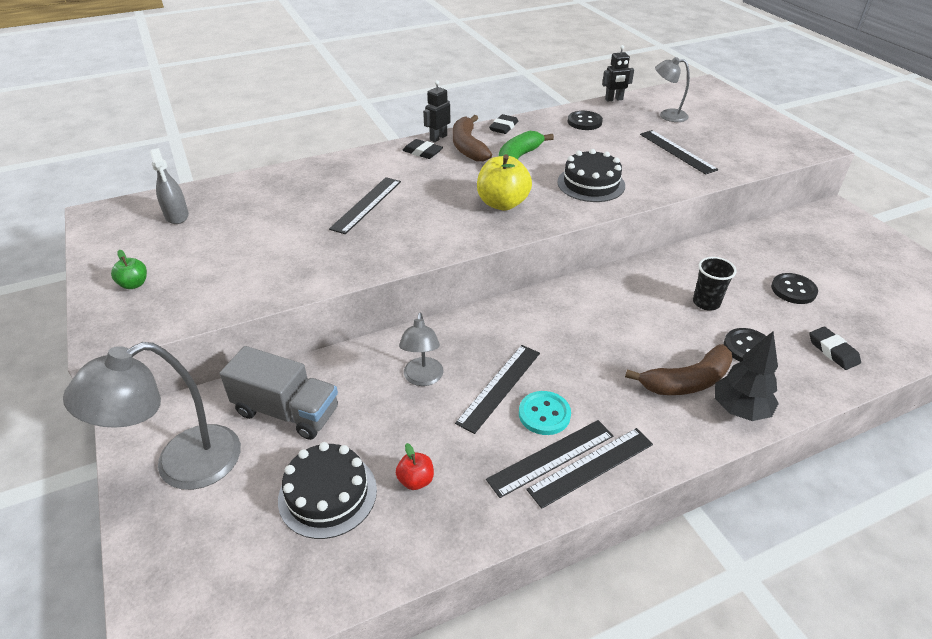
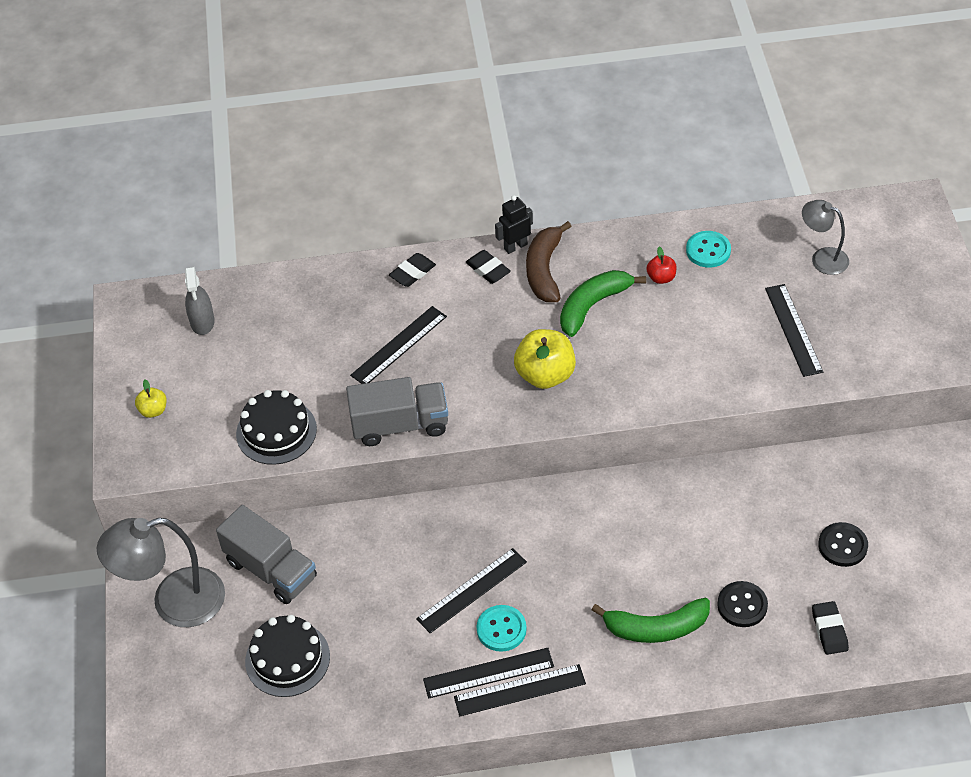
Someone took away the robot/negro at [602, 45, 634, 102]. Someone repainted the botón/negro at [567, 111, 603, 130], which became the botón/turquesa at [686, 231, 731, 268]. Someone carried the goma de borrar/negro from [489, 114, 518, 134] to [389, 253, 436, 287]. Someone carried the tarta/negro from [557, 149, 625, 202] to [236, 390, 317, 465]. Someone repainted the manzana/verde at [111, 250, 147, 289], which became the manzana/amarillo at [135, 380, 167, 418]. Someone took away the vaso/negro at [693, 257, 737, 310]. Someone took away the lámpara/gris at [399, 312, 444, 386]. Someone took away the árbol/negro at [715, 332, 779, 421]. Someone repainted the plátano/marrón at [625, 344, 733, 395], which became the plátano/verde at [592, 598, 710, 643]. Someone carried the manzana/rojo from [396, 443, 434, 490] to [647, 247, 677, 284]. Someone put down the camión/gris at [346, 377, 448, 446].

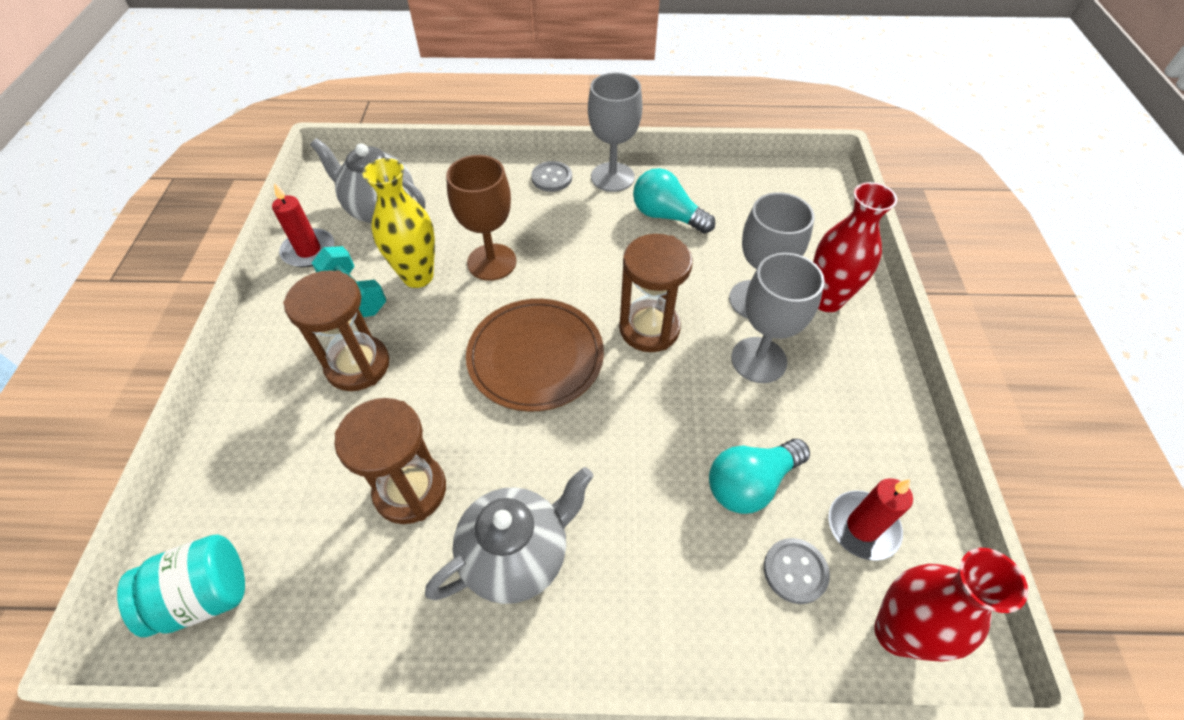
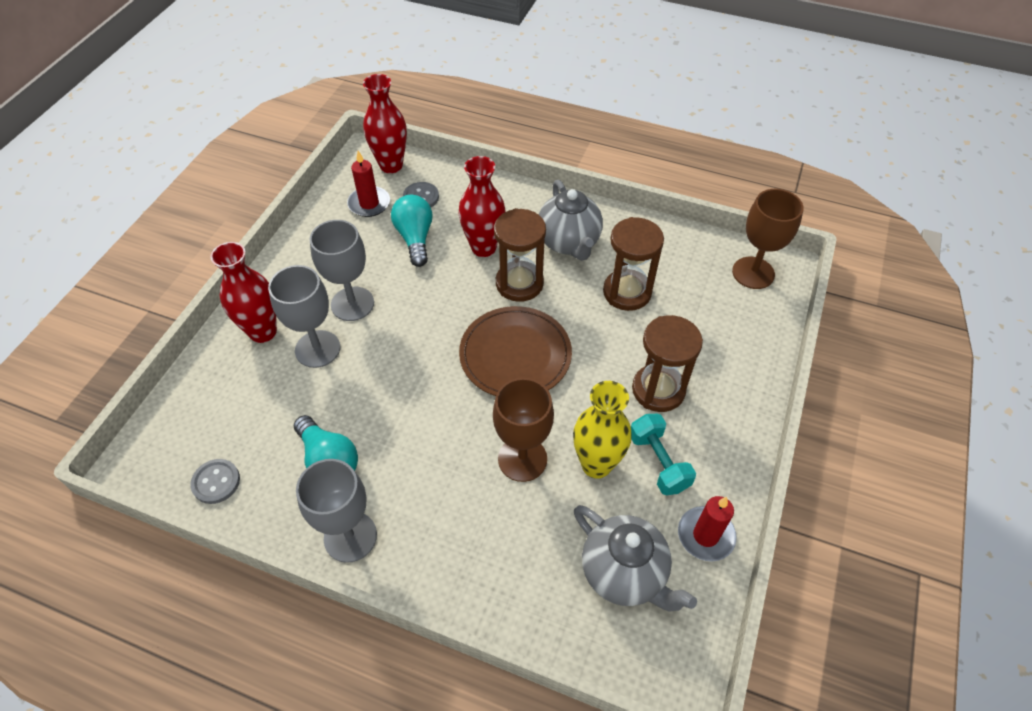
Someone carried the botón/gris from [531, 161, 572, 192] to [190, 459, 240, 504]. Someone carried the reloj de arena/marrón from [619, 234, 693, 352] to [494, 208, 546, 302]. Someone rotated the bombilla/turquesa at [709, 439, 810, 514] by 90 degrees counterclockwise. Someone rotated the tetera/gris at [425, 467, 594, 604] by 90 degrees counterclockwise. Someone swapped the tarro/turquesa at [117, 534, 245, 637] for the copa/marrón at [732, 189, 804, 289]. Someone put down the florero/rojo at [459, 156, 505, 257].

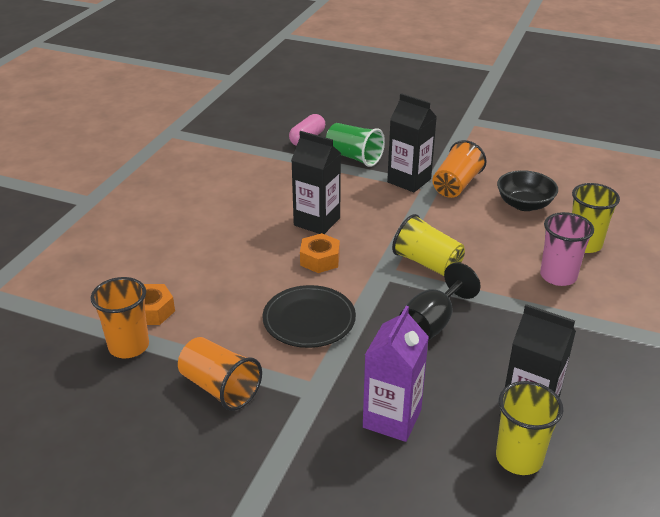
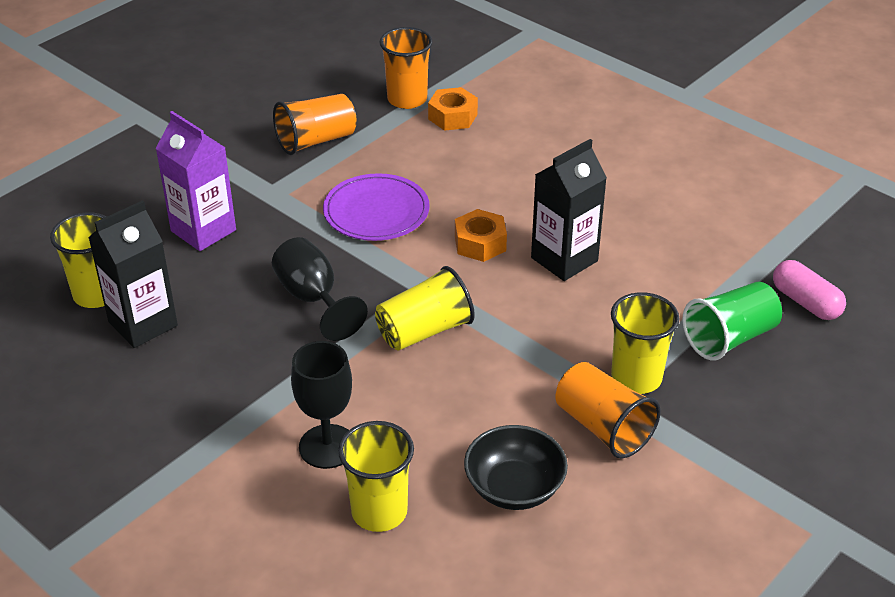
Someone swapped the cartón de leche/negro at [387, 93, 437, 192] for the vaso/amarillo at [611, 292, 680, 394]. Someone swapped the vaso/rosa at [540, 212, 594, 286] for the copa/negro at [291, 341, 352, 469]. Someone repainted the plato/negro at [262, 285, 356, 348], which became the plato/morado at [323, 173, 430, 241].

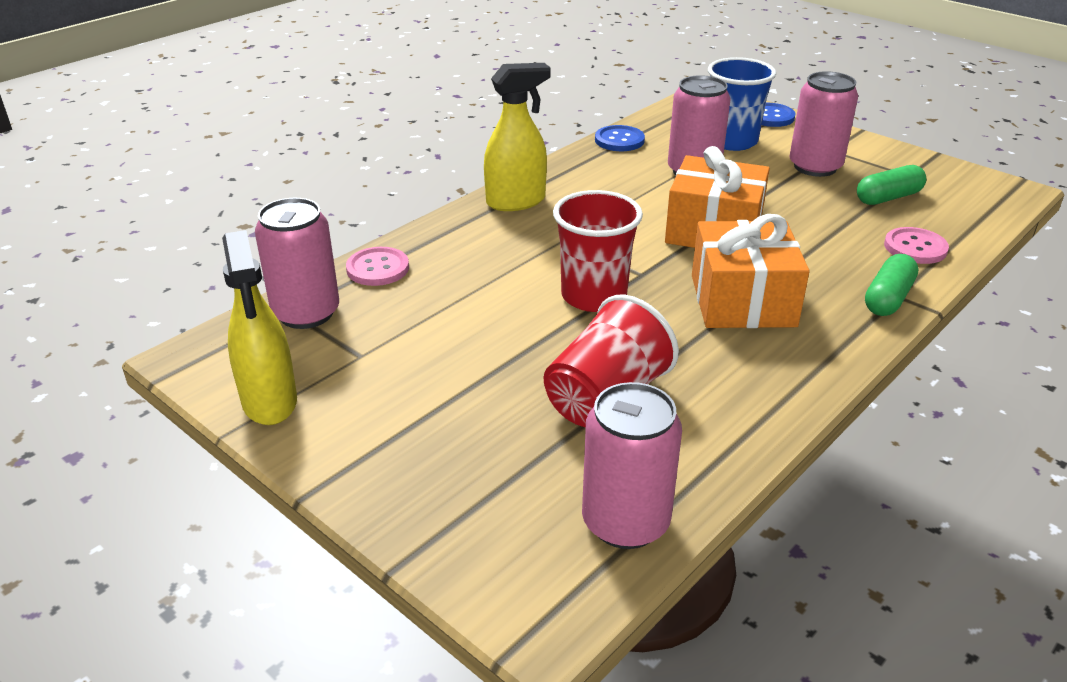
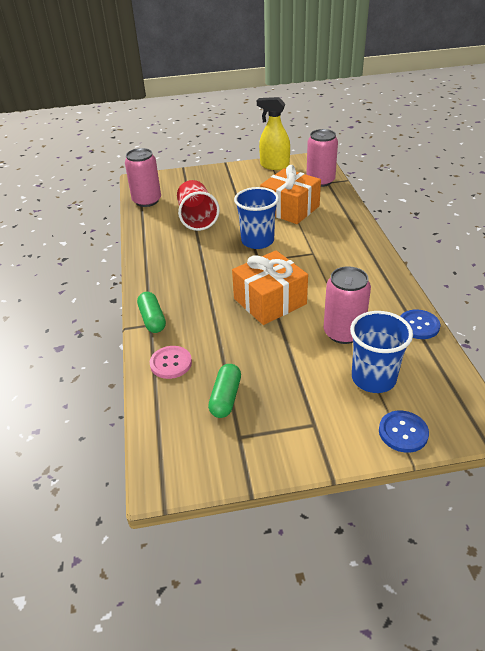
Someone took away the pulverizador/amarillo at [484, 63, 550, 211]. Someone took away the lata/rosa at [790, 71, 858, 177]. Someone repainted the vaso/rojo at [553, 190, 643, 312], which became the vaso/azul at [234, 187, 279, 249]. Someone carried the regalo/naranja from [692, 214, 810, 328] to [260, 165, 321, 224]. Someone took away the botón/rosa at [346, 247, 409, 286].

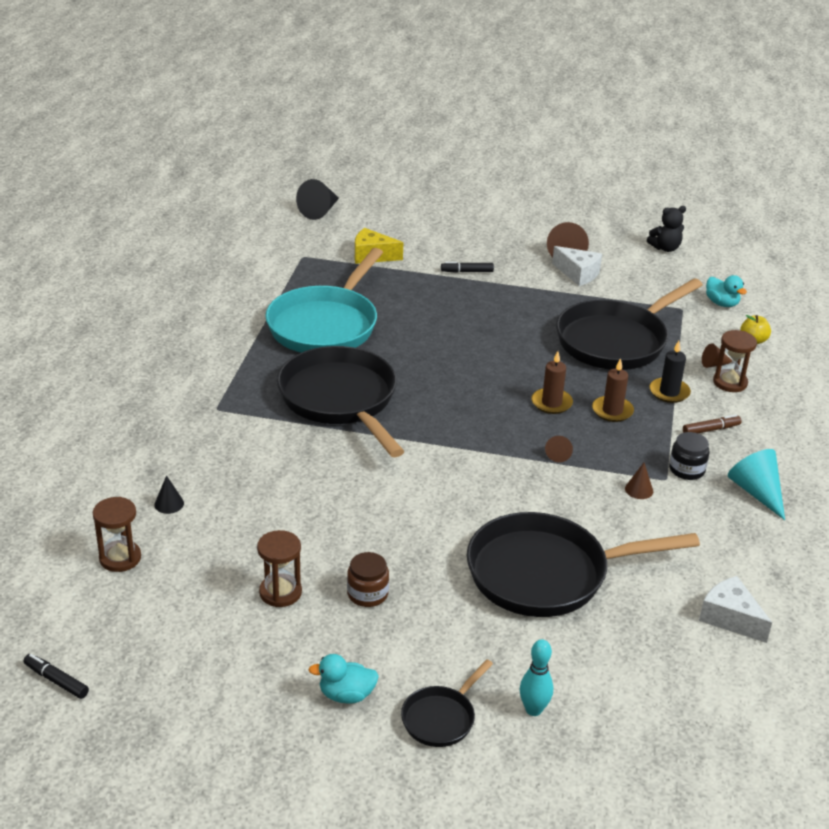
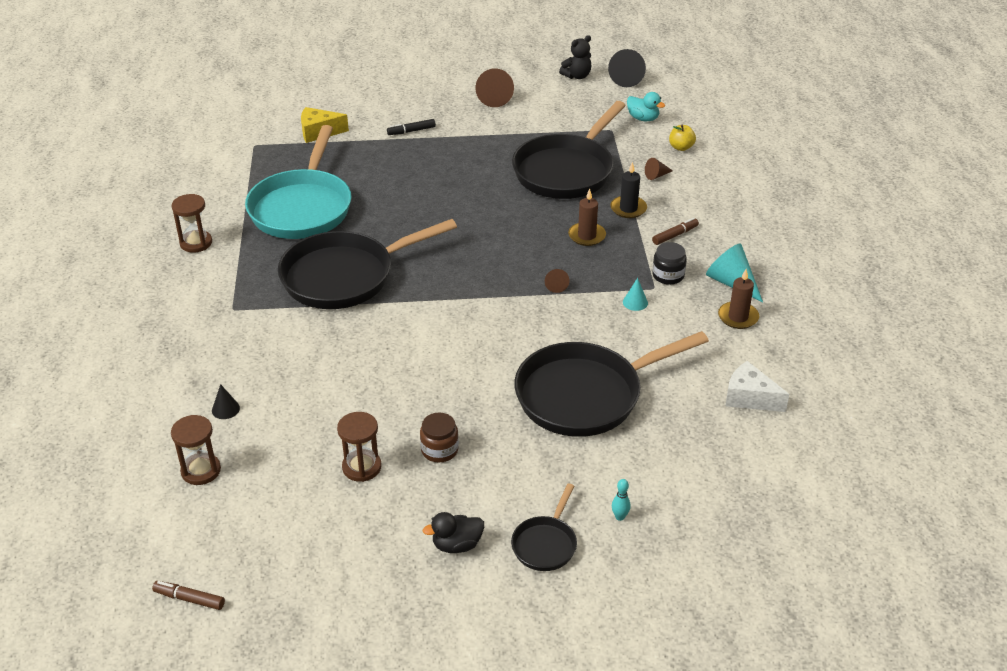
Someone carried the cono/negro from [296, 179, 339, 220] to [608, 49, 646, 87]. Someone took away the queso/blanco at [552, 246, 602, 286]. Someone carried the reloj de arena/marrón from [713, 330, 757, 392] to [172, 194, 212, 253]. Someone rotated the sartén/negro at [277, 346, 405, 457] by 75 degrees counterclockwise. Someone carried the vela/marrón from [531, 351, 573, 414] to [718, 269, 759, 329]. Someone repainted the cono/marrón at [625, 463, 653, 499], which became the cono/turquesa at [623, 278, 648, 311]. Someone scaled the bolo/turquesa at [520, 639, 553, 716] by 0.64. Someone repainted the rotulador/negro at [24, 654, 89, 699], which became the rotulador/marrón at [152, 581, 225, 610]. Someone repainted the pato/turquesa at [308, 654, 379, 703], which became the pato/negro at [423, 512, 484, 553].

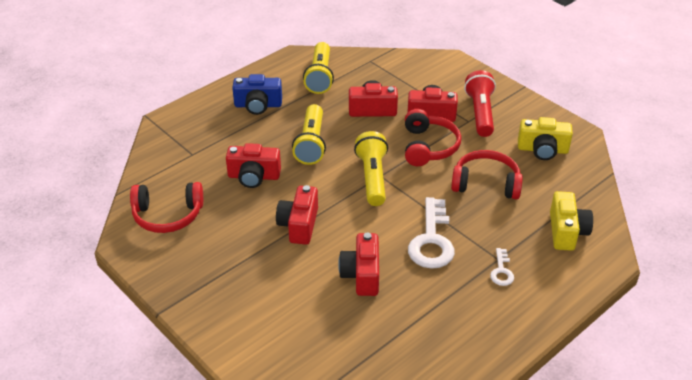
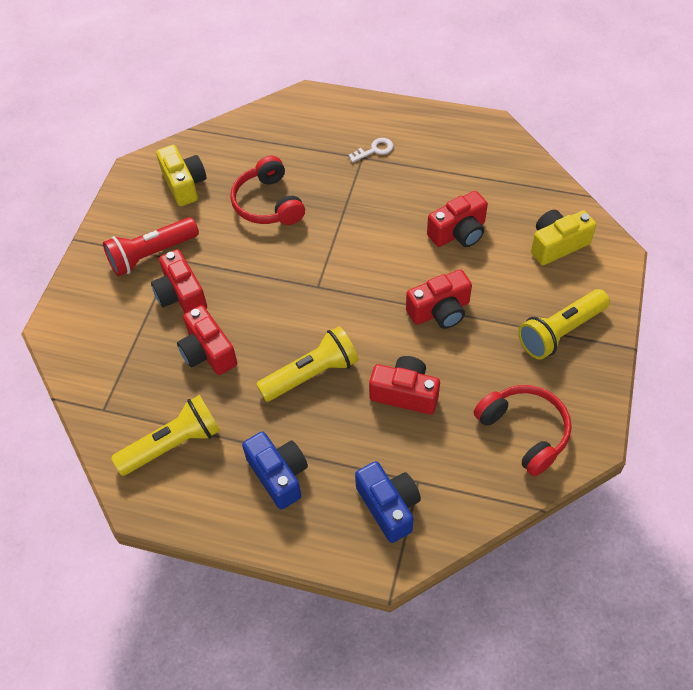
Someone took away the auriculares/rojo at [405, 109, 461, 166]. Someone carried the lámpara de mano/amarillo from [354, 131, 388, 206] to [518, 289, 610, 359]. Someone rotated the cámara/rojo at [226, 143, 281, 188] by 45 degrees counterclockwise. Someone carried the cámara/amarillo from [550, 191, 593, 251] to [531, 210, 596, 265]. Someone took away the llave/blanco at [408, 197, 455, 269]. Someone put down the cámara/azul at [355, 461, 421, 543].

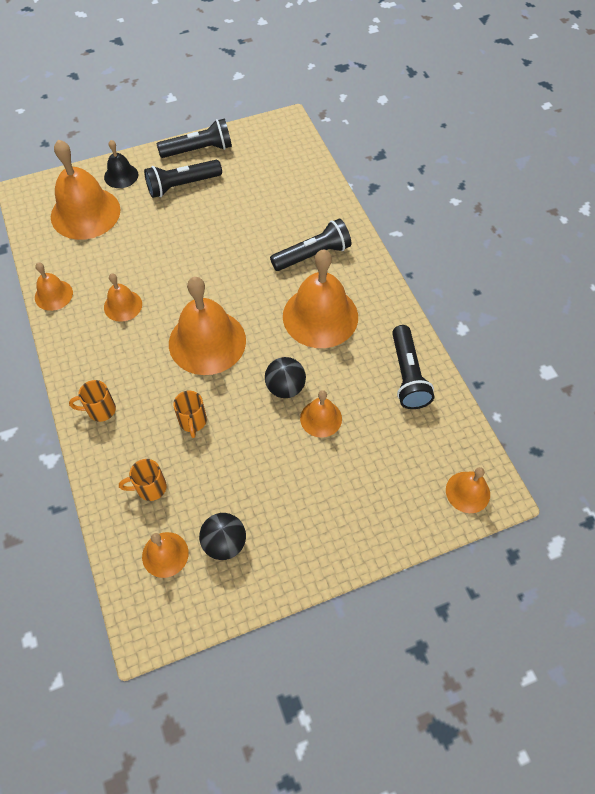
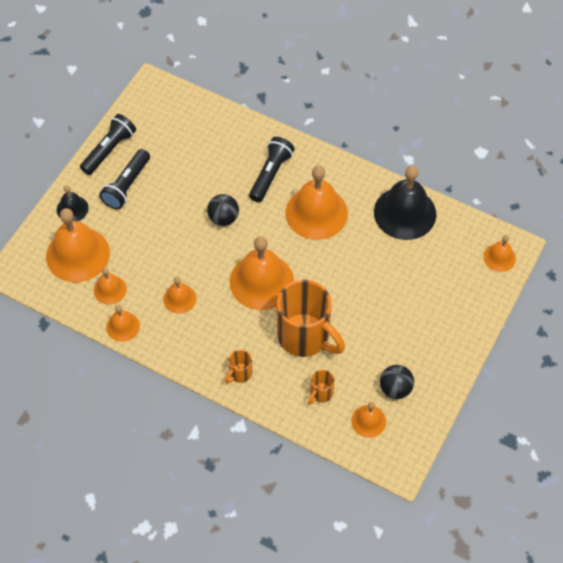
Someone swapped the lámpara de mano/negro at [392, 325, 434, 409] for the campana/negro at [374, 165, 436, 240]. Someone carried the pelota/negro from [265, 357, 306, 398] to [207, 194, 239, 226]. Someone carried the campana/naranja from [300, 390, 342, 438] to [94, 268, 127, 304]. Someone scaled the taza/naranja at [173, 391, 207, 438] by 2.32.

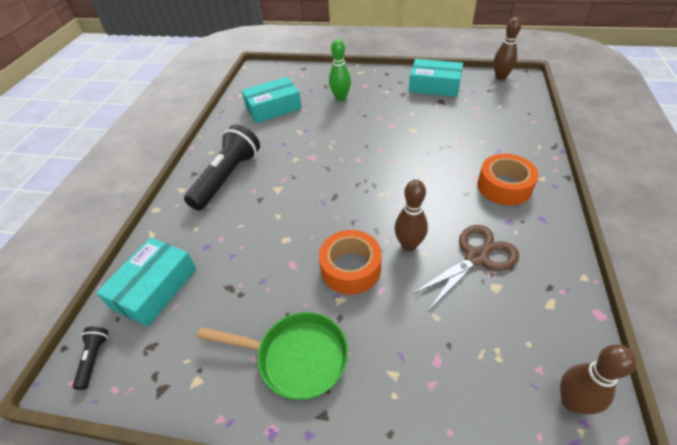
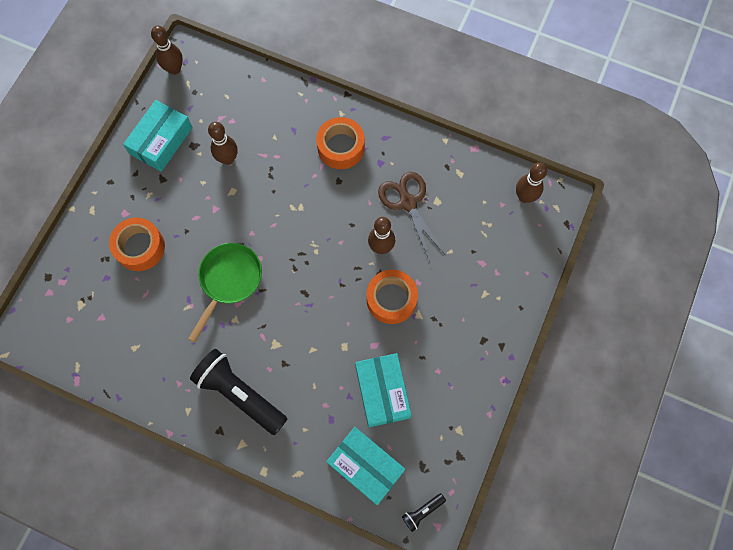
Someone swapped the bolo/verde at [329, 39, 351, 101] for the cinta adhesiva/naranja at [109, 218, 165, 271]. Someone carried the caja/turquesa from [241, 77, 302, 123] to [355, 353, 412, 427]. Someone carried the sartén/verde from [197, 312, 348, 400] to [188, 243, 262, 342]. Someone rotated the lámpara de mano/negro at [73, 327, 109, 390] by 45 degrees counterclockwise. Someone put down the bolo/marrón at [208, 122, 238, 165].

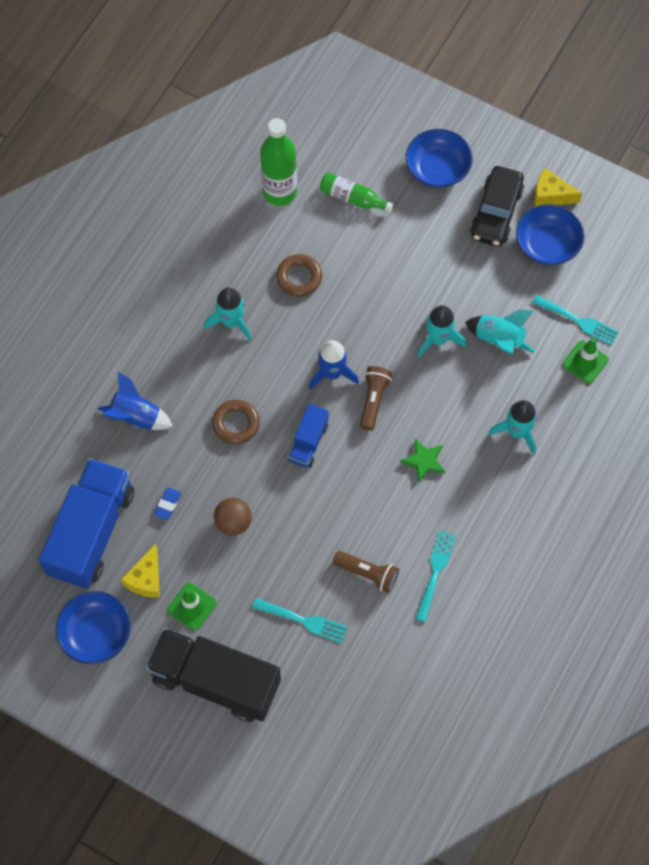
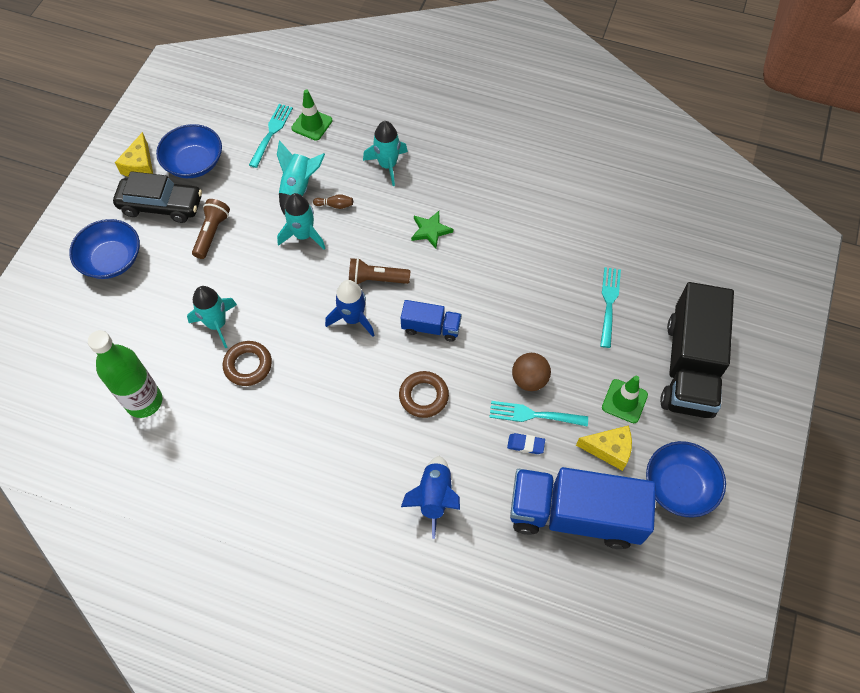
Someone took away the botella/verde at [320, 172, 393, 213]. Someone carried the cohete/turquesa from [204, 288, 252, 341] to [187, 286, 237, 348]. Someone carried the tenedor/turquesa from [415, 530, 456, 622] to [489, 401, 588, 426]. Someone carried the lámpara de mano/marrón from [333, 551, 399, 593] to [192, 199, 230, 259]. Someone put down the bolo/marrón at [313, 194, 353, 209].

